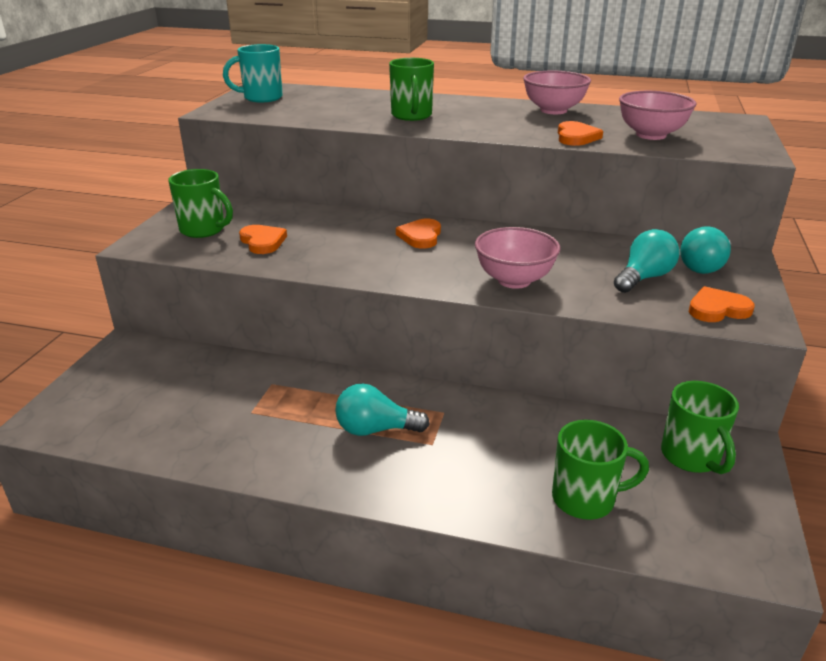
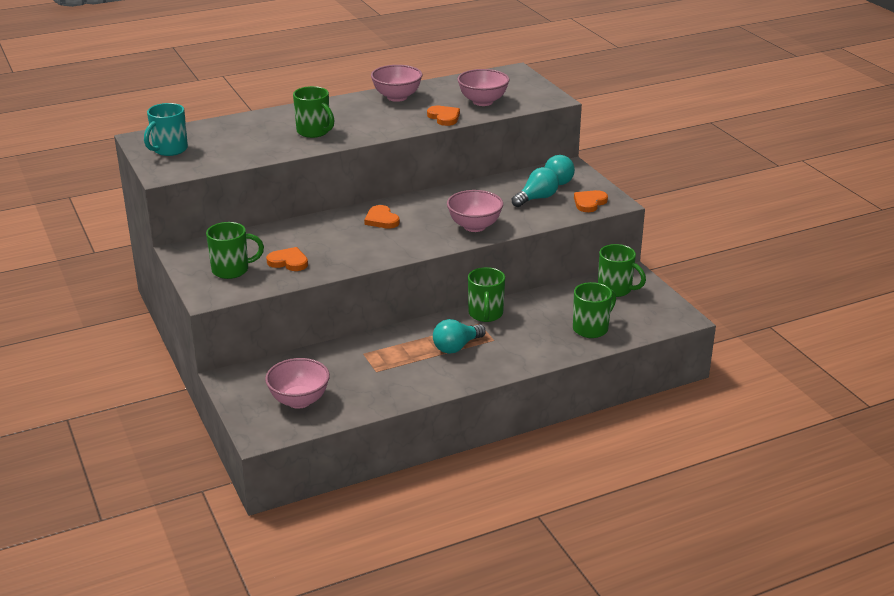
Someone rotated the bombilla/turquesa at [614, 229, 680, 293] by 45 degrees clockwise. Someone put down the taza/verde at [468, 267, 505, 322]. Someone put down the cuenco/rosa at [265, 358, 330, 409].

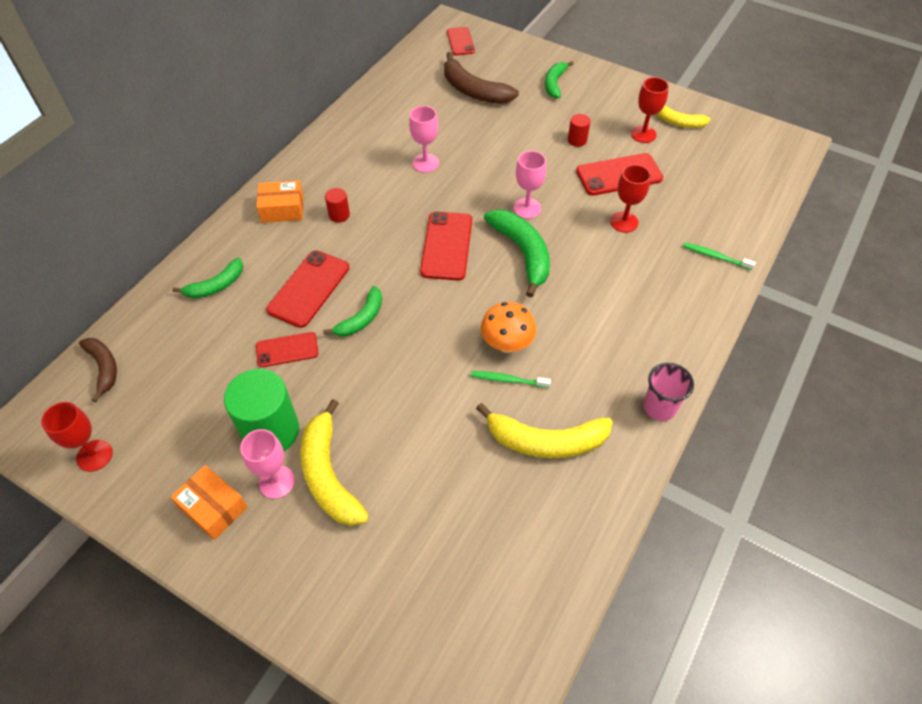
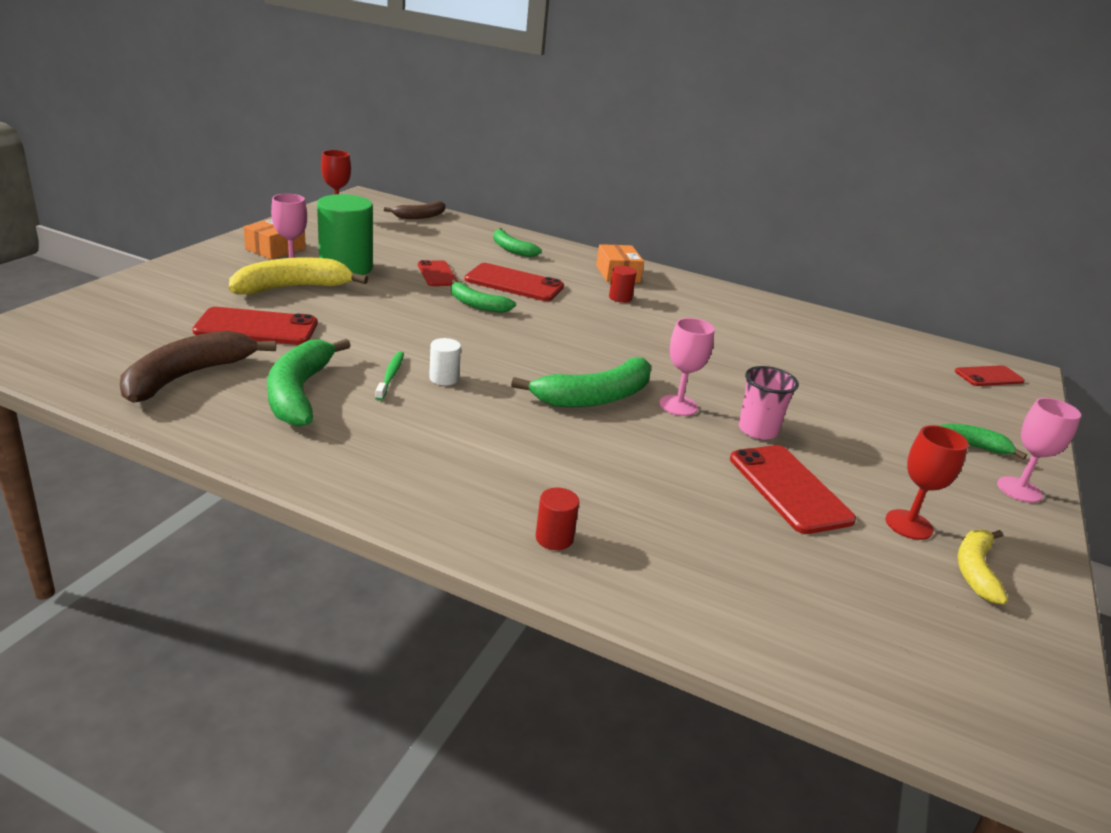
Someone carried the plátano/marrón from [444, 52, 519, 104] to [120, 330, 276, 403]. Someone carried the copa/rosa from [409, 106, 439, 172] to [997, 398, 1081, 503]. Someone carried the cilindro/rojo from [568, 114, 591, 147] to [535, 488, 579, 550]. Someone took away the copa/rojo at [610, 165, 651, 233]. Someone carried the móvil/rojo from [420, 212, 472, 281] to [192, 307, 318, 345]. Someone took away the cepillo de dientes/verde at [683, 243, 756, 270]. Someone swapped the seta/naranja at [481, 302, 536, 353] for the cilindro/blanco at [429, 338, 461, 385]. Someone carried the vaso/rosa from [643, 363, 694, 421] to [739, 366, 799, 440]. Someone repainted the plátano/amarillo at [476, 403, 613, 458], which became the plátano/verde at [267, 339, 351, 427].

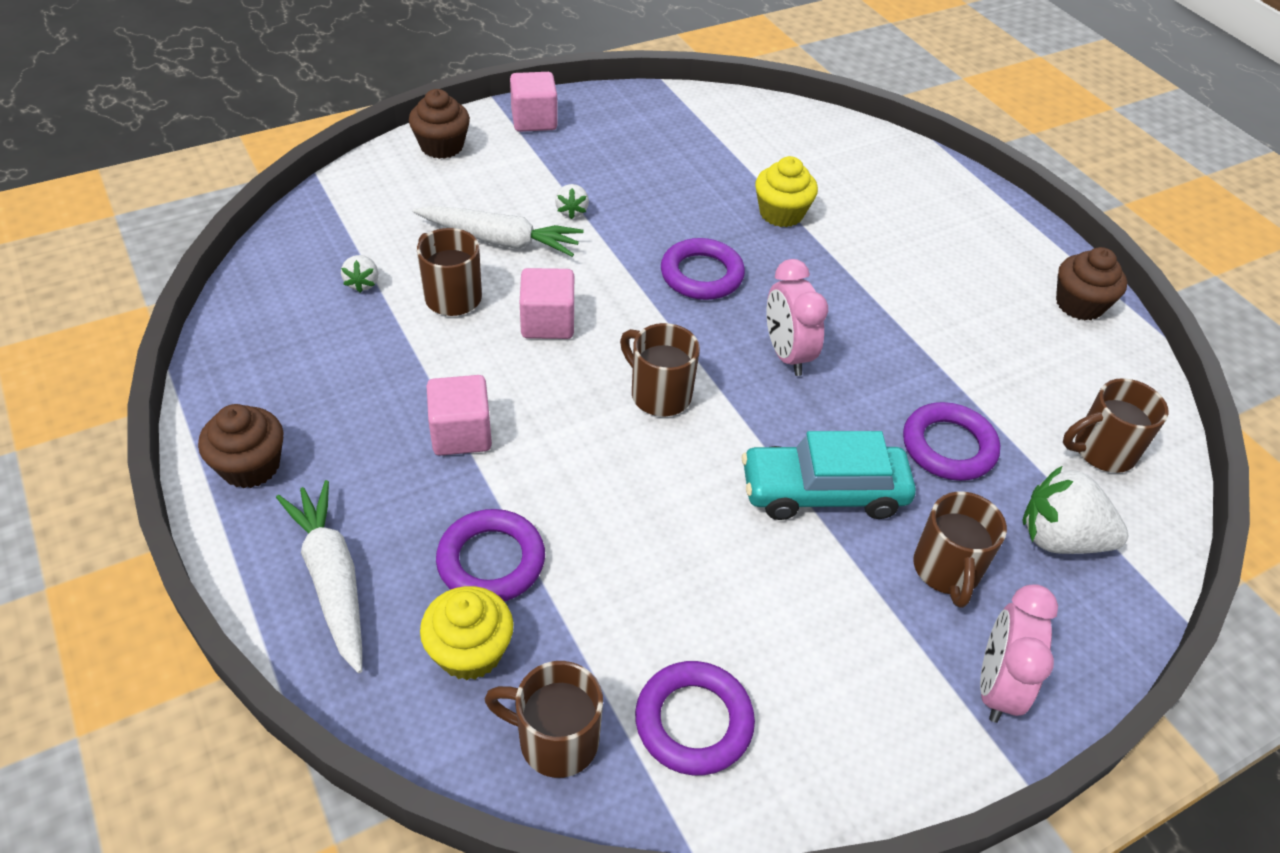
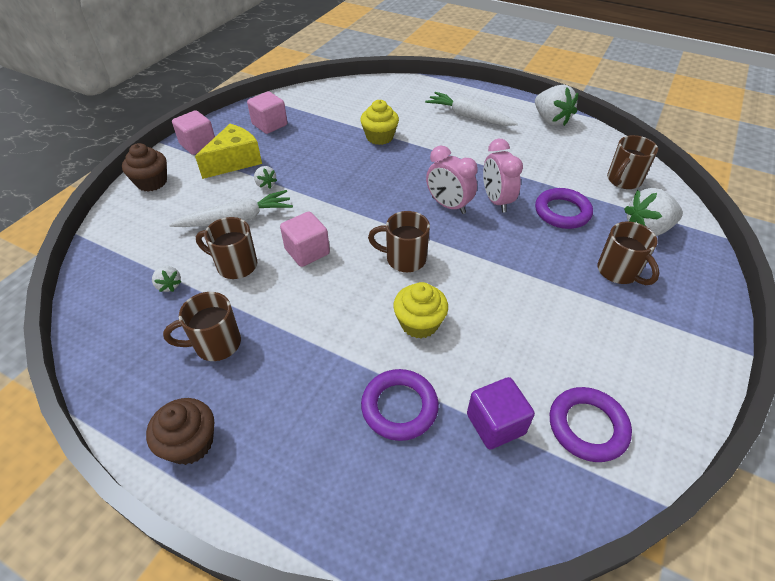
Someone took away the anillo/morado at [661, 238, 745, 300]. Someone swapped the magdalena/marrón at [1056, 247, 1127, 321] for the fresa/blanco at [535, 85, 579, 126]. Someone carried the cubo/rosa from [427, 375, 492, 456] to [247, 91, 287, 134]. Someone took away the coche/turquesa at [742, 431, 916, 520]. Someone carried the zanahoria/blanco from [276, 480, 362, 673] to [425, 92, 518, 126]. Someone carried the despertador/rosa from [980, 584, 1058, 723] to [483, 139, 523, 213]. Someone carried the magdalena/amarillo from [420, 586, 514, 680] to [393, 282, 448, 339]. Someone carried the taza/marrón from [485, 661, 603, 778] to [163, 292, 241, 361]. Someone put down the queso/amarillo at [195, 124, 262, 179]. Someone put down the cubo/morado at [467, 377, 535, 449].

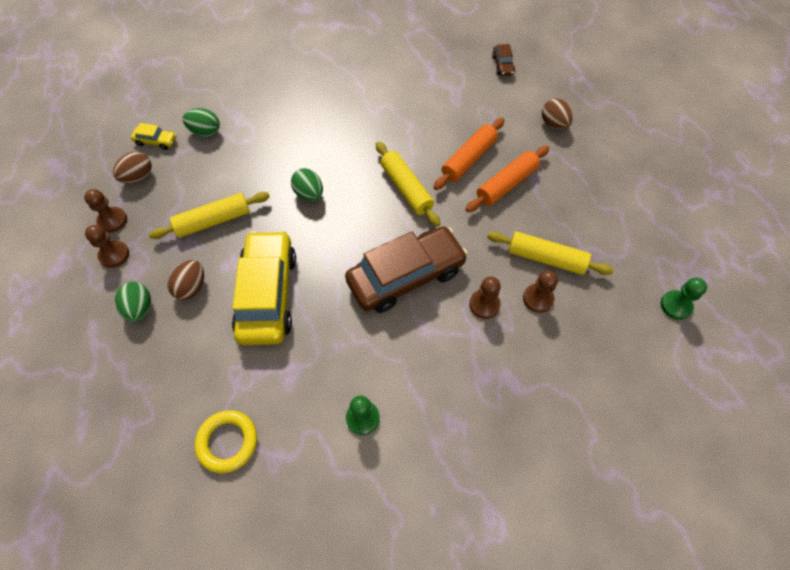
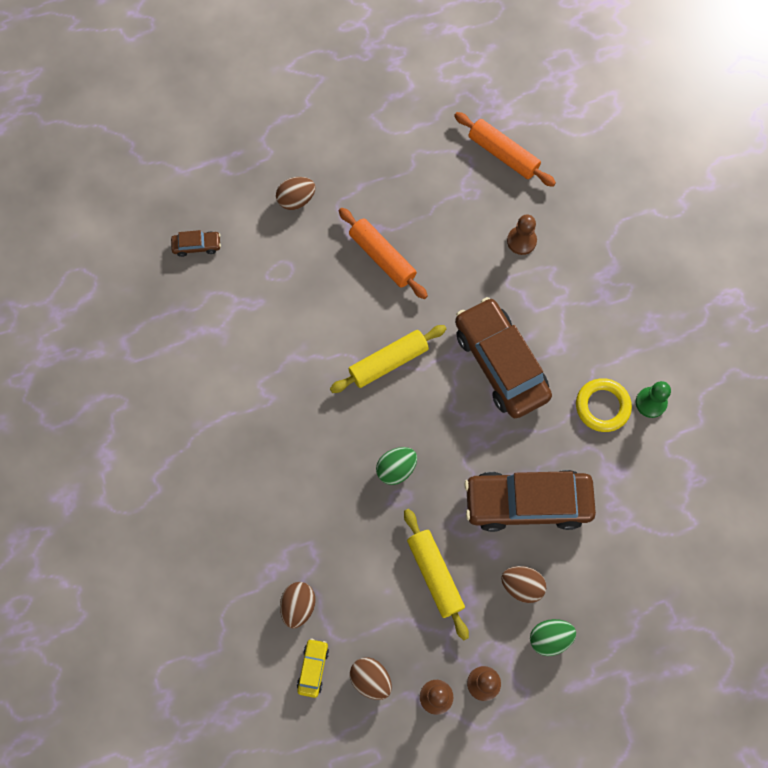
Someone repainted the huevo/verde at [183, 108, 220, 137], which became the huevo/marrón at [280, 582, 316, 628]. Someone carried the rodillo/naranja from [433, 118, 504, 190] to [454, 112, 556, 187]. Someone repainted the coche/amarillo at [232, 230, 296, 345], which became the coche/marrón at [464, 470, 596, 532]. Someone took away the rodillo/amarillo at [487, 231, 613, 275]. Someone took away the peón/marrón at [469, 276, 501, 319]. Someone took away the peón/verde at [661, 277, 707, 320]. Someone carried the anillo/amarillo from [195, 410, 257, 473] to [576, 378, 632, 432].

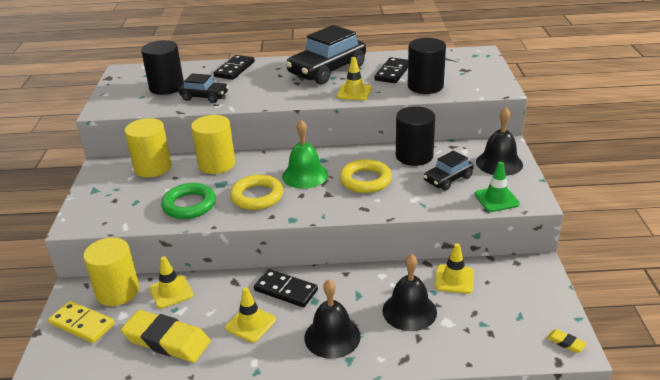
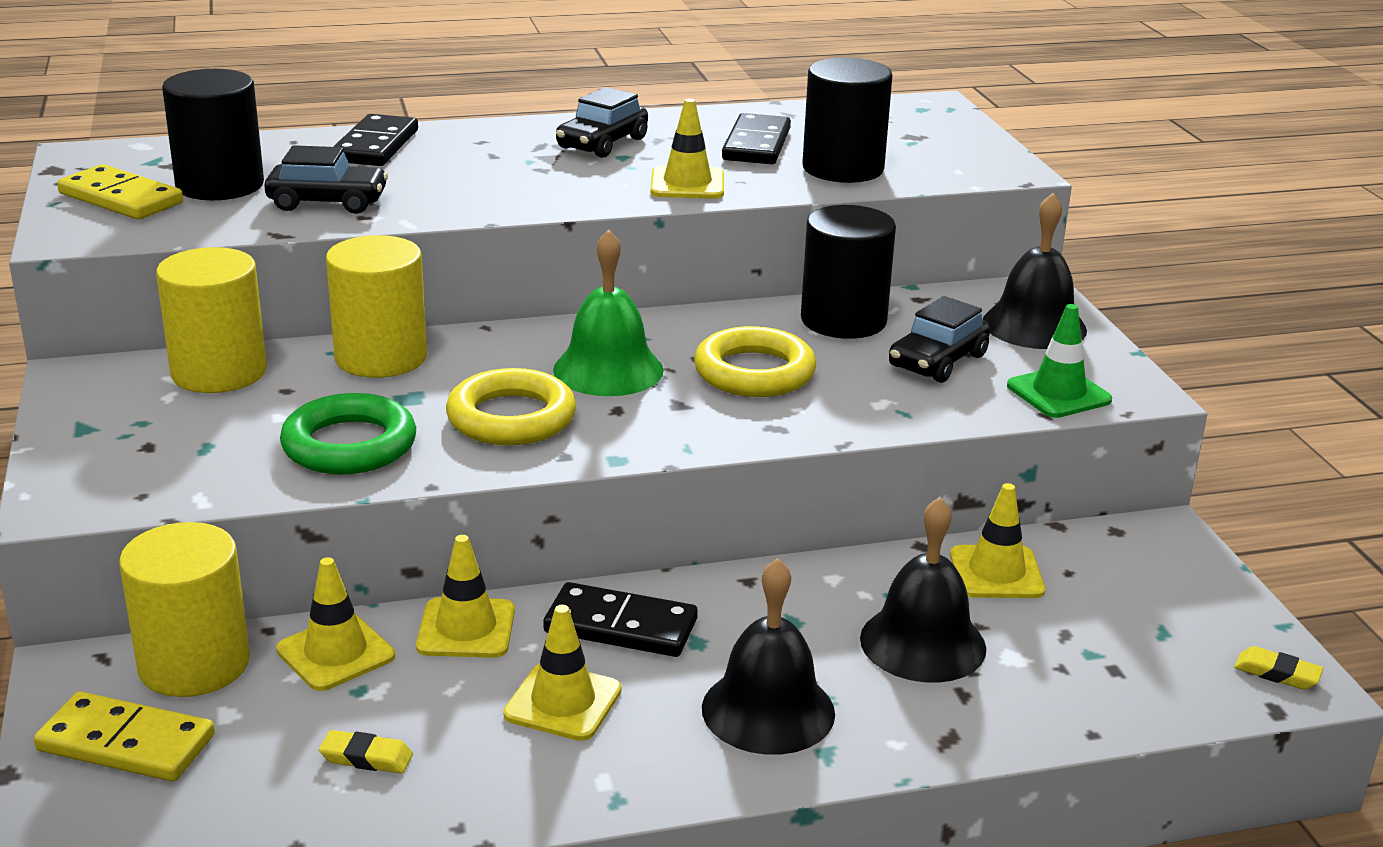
Someone scaled the coche/negro at [286, 25, 366, 85] by 0.54. Someone scaled the goma de borrar/amarillo at [121, 310, 211, 363] by 0.41. Someone put down the ficha de dominó/amarillo at [57, 164, 183, 219]. Someone put down the cono de tráfico/amarillo at [416, 535, 515, 658].

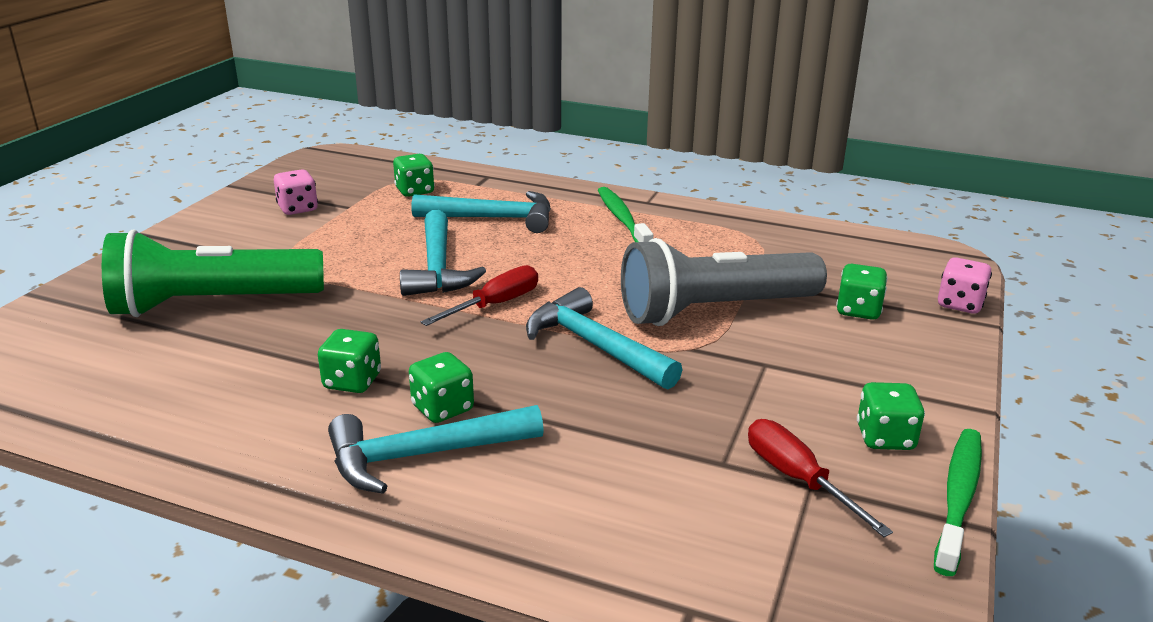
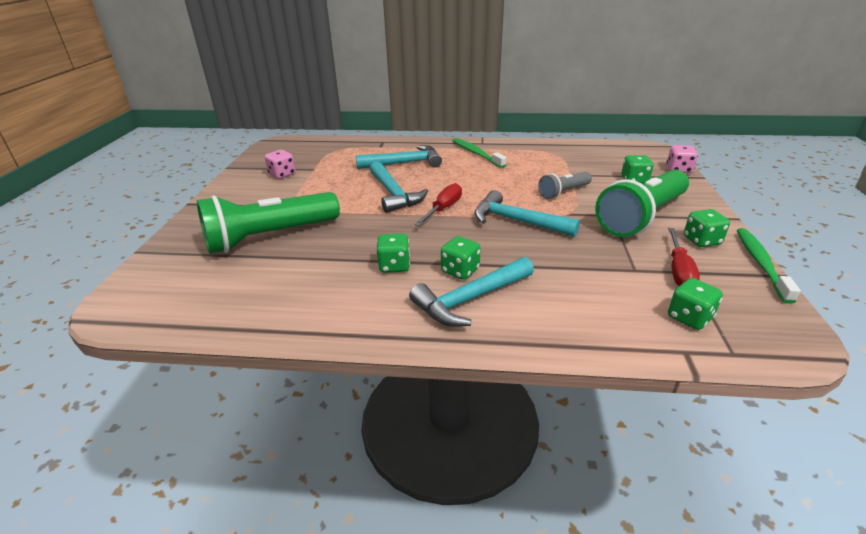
Someone carried the dado/verde from [393, 154, 435, 197] to [668, 278, 723, 330]. Someone scaled the lámpara de mano/gris at [621, 238, 827, 326] by 0.52. Someone rotated the destornillador/rojo at [748, 419, 893, 537] by 120 degrees counterclockwise. Someone put down the lámpara de mano/verde at [595, 170, 689, 237].

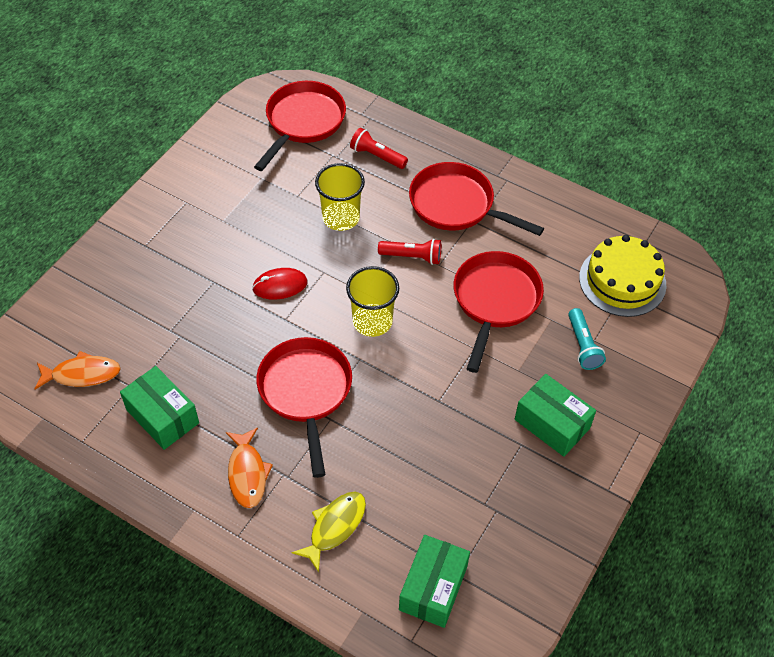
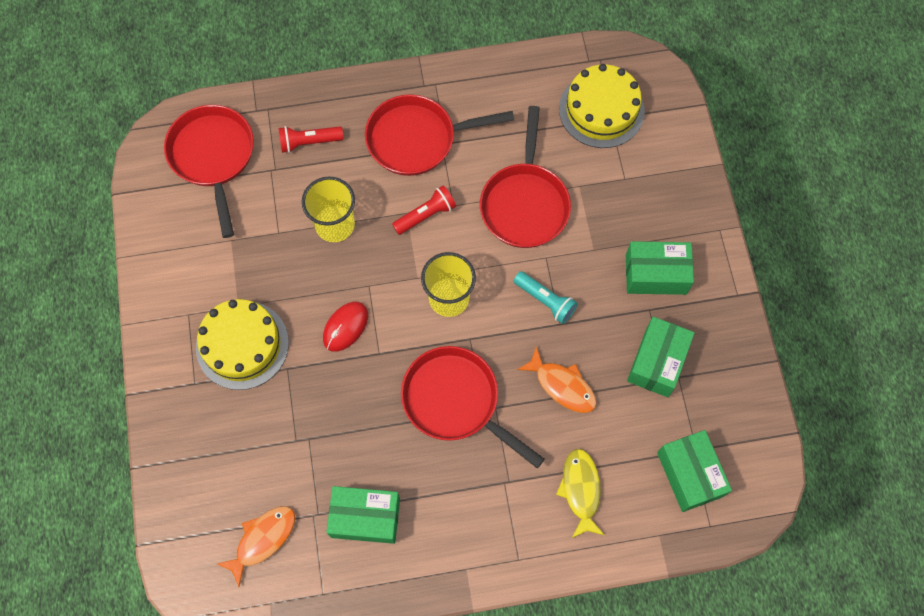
Someone rotated the sartén/rojo at [454, 251, 544, 373] by 150 degrees counterclockwise. Someone carried the lámpara de mano/turquesa from [568, 308, 606, 370] to [514, 271, 578, 324]. Someone carried the pez/naranja from [226, 428, 273, 508] to [517, 347, 597, 413]. Someone put down the tarta/amarillo at [196, 299, 289, 390]. Someone put down the caja/verde at [627, 317, 695, 397].

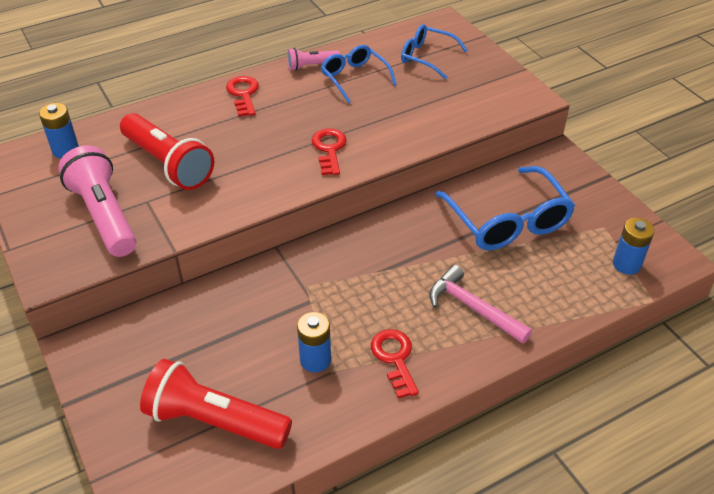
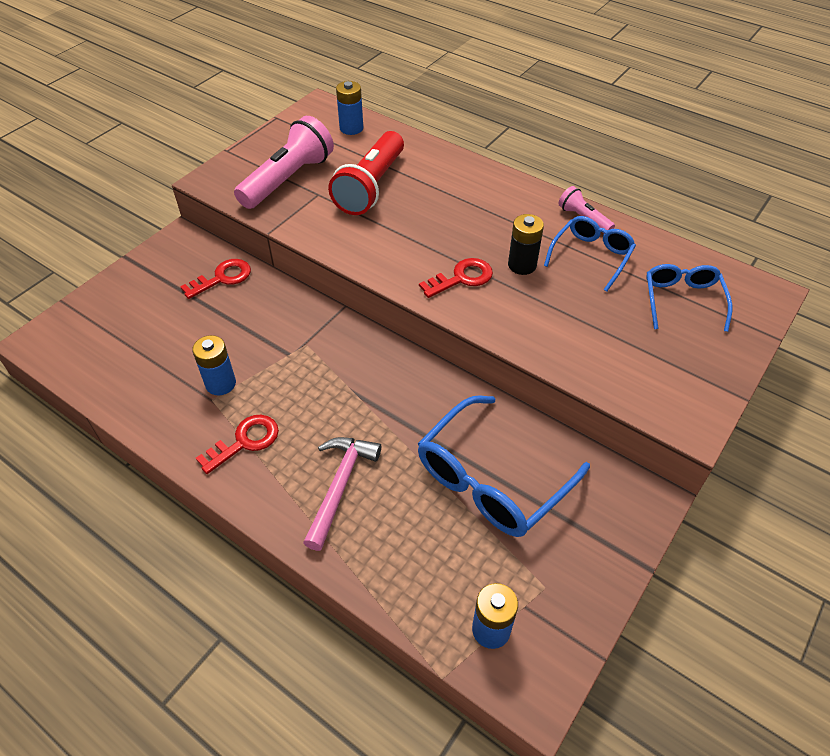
Someone carried the llave/rojo from [226, 76, 259, 117] to [180, 259, 251, 299]. Someone took away the lámpara de mano/rojo at [140, 359, 292, 449]. Someone put down the pila/negro at [508, 214, 544, 275].

